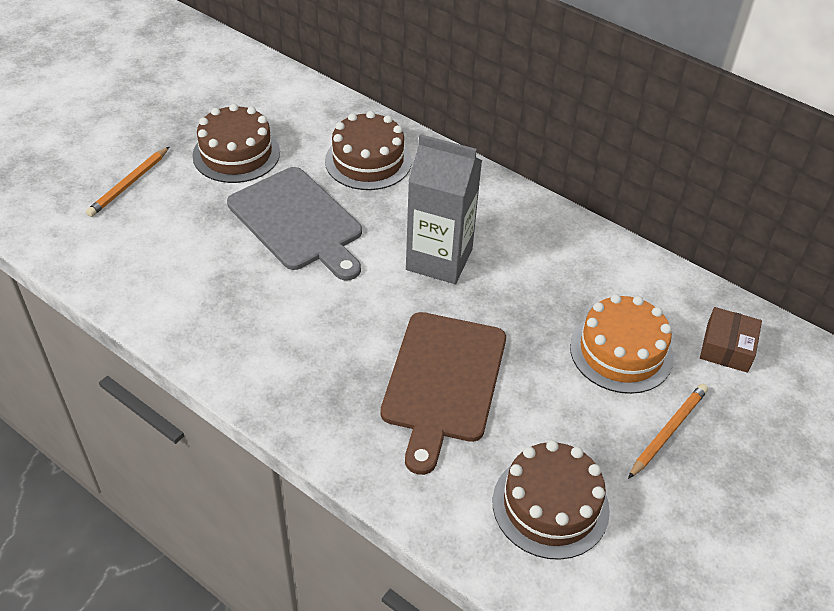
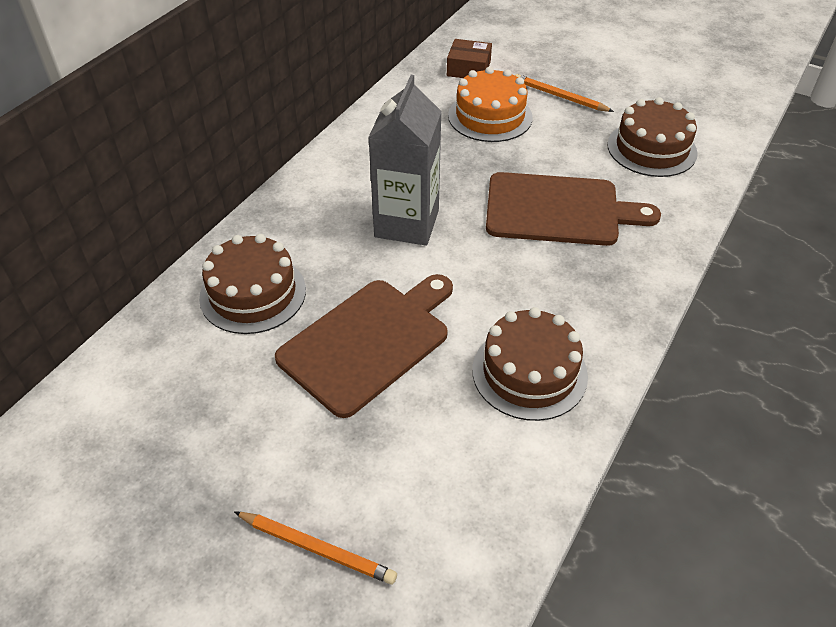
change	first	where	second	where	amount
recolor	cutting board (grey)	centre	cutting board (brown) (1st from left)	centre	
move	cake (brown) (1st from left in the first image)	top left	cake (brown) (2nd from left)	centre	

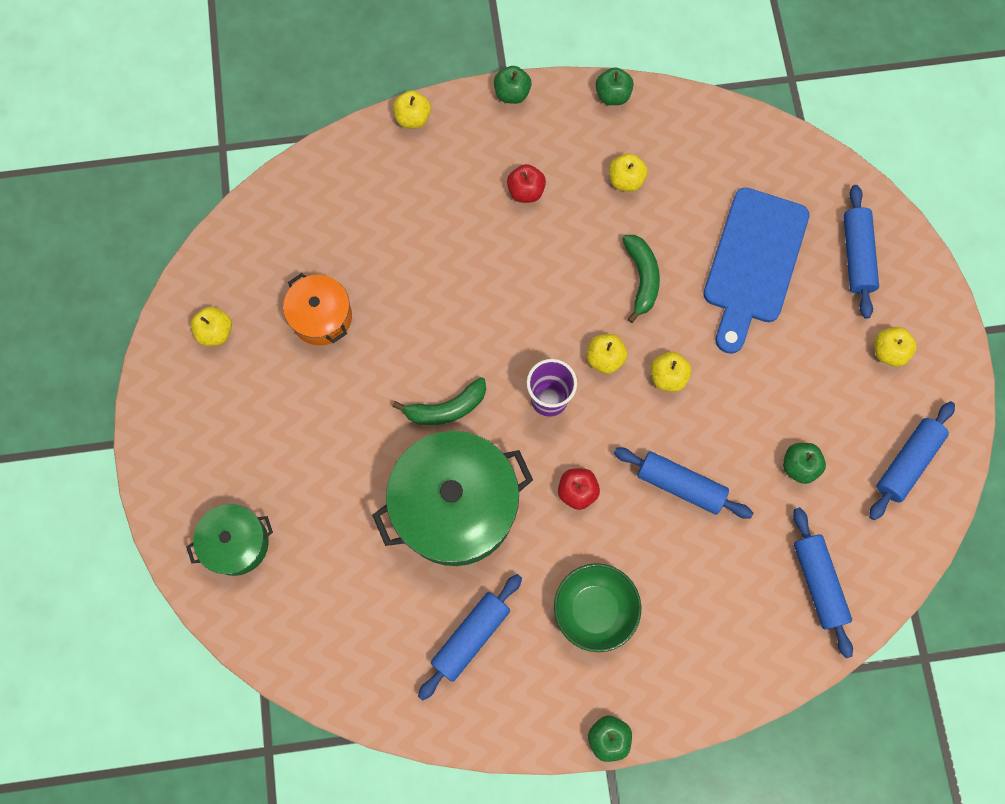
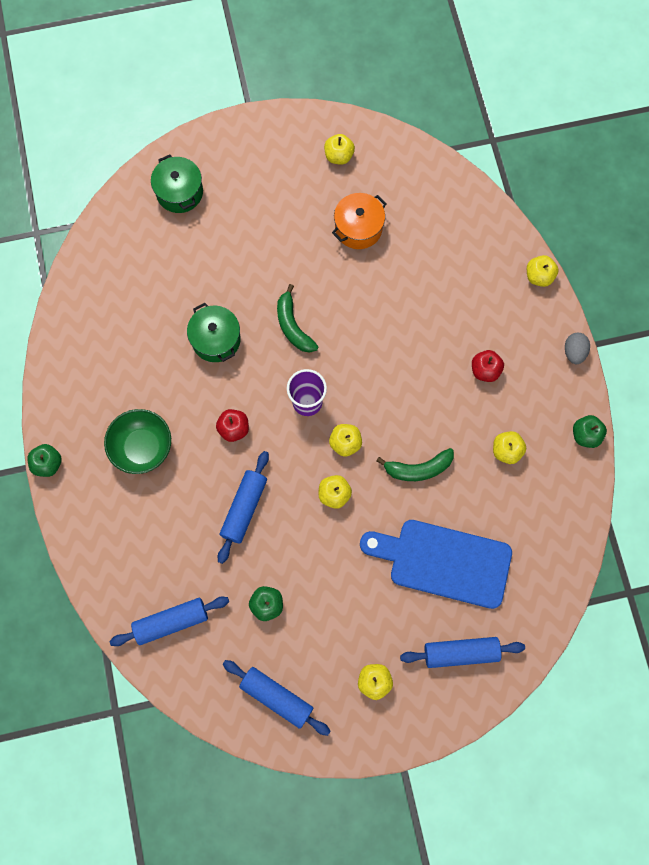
change	first	where	second	where	amount
resize	pot (green) (2nd from left)	centre		middle left	x0.54
replace	apple (green) (1st from left)	top centre	egg (grey)	middle right	
delete	rolling pin (blue) (1st from left)	bottom centre			

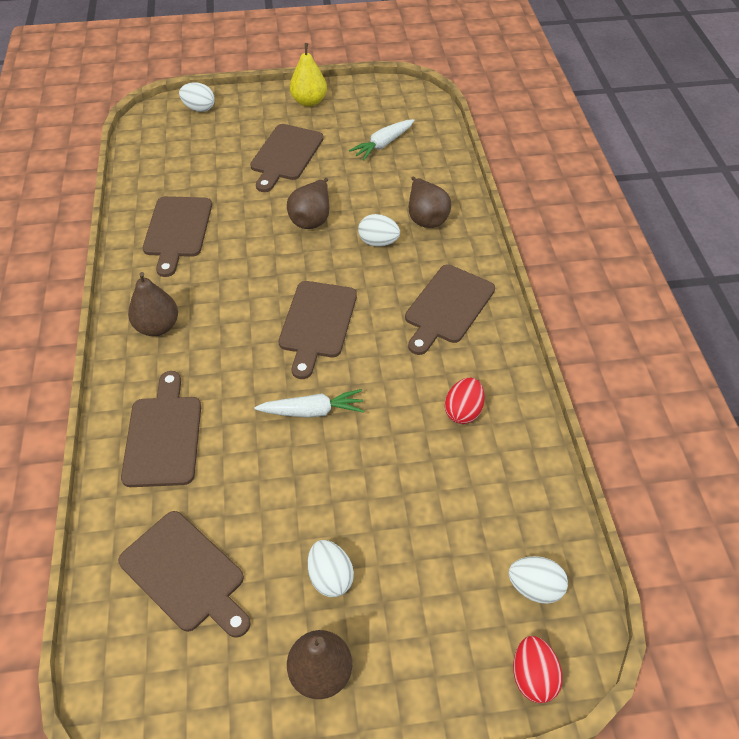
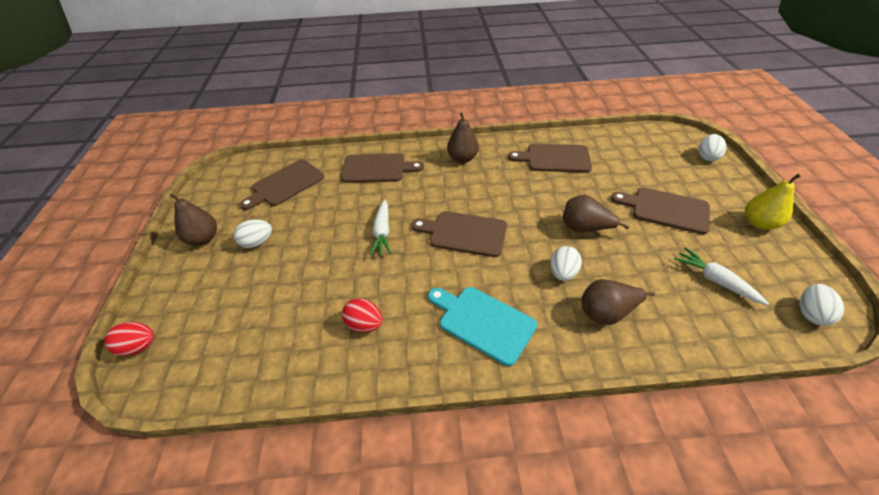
change	first	where	second	where	amount
recolor	cutting board (brown) (6th from left)	centre	cutting board (turquoise)	centre	
move	egg (white) (4th from left)	bottom right		middle right	

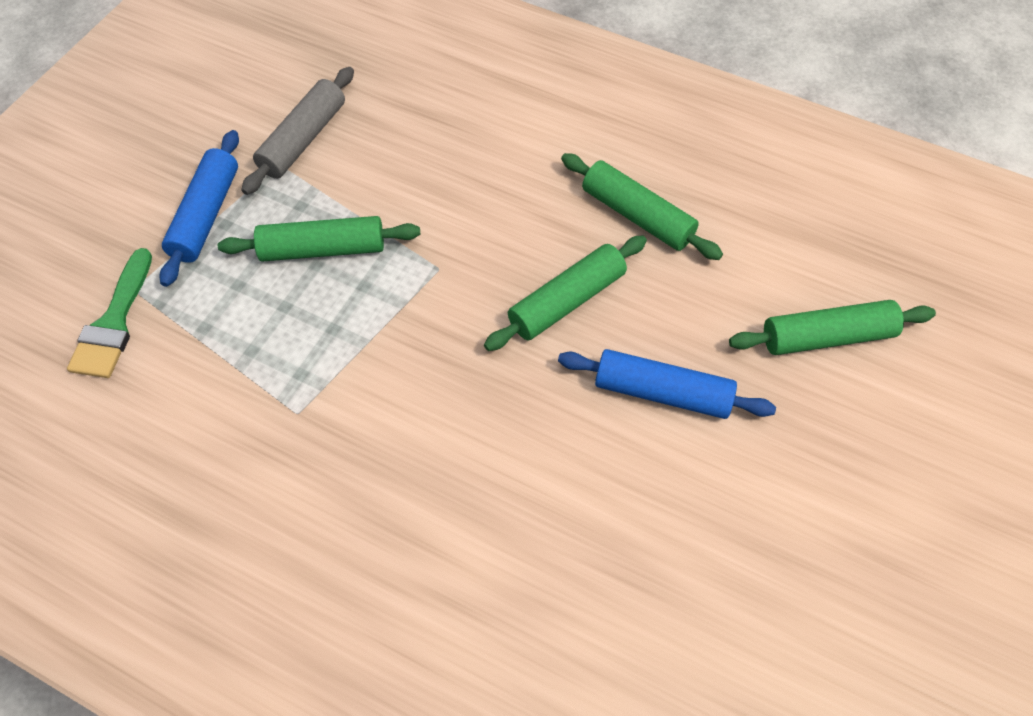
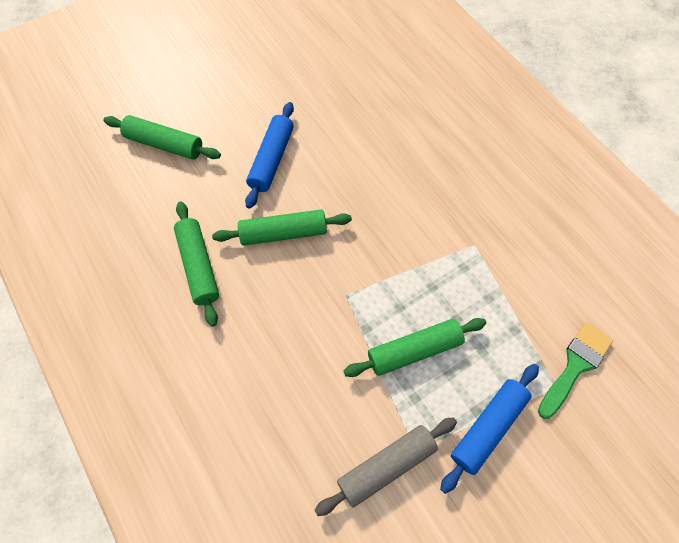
change	first	where	second	where	amount
rotate	rolling pin (blue) (2nd from left in the first image)	centre	rolling pin (blue) (1st from left)	top centre	60 degrees clockwise
rotate	rolling pin (green) (1st from left in the first image)	middle left	rolling pin (green) (4th from left)	centre	45 degrees counterclockwise

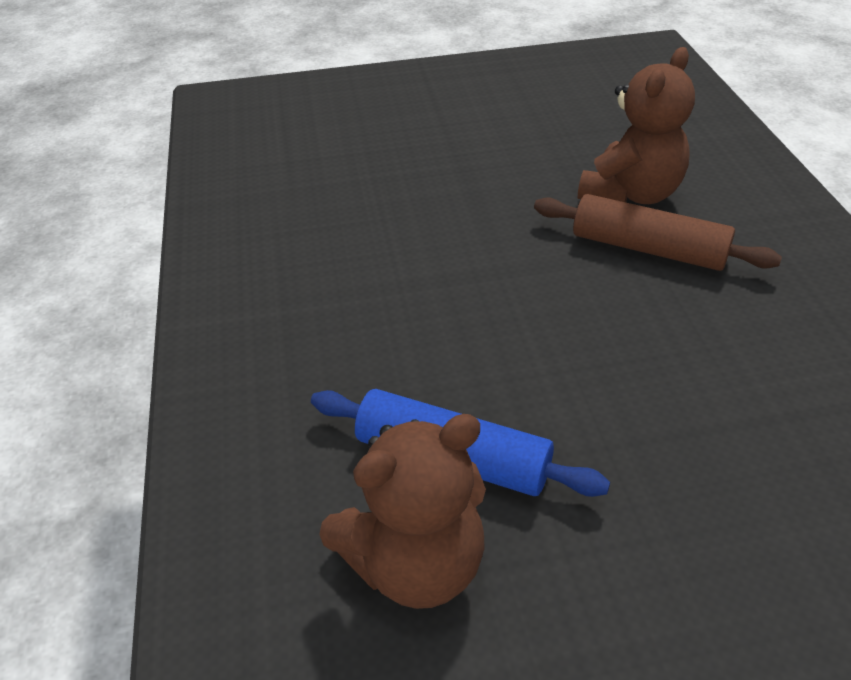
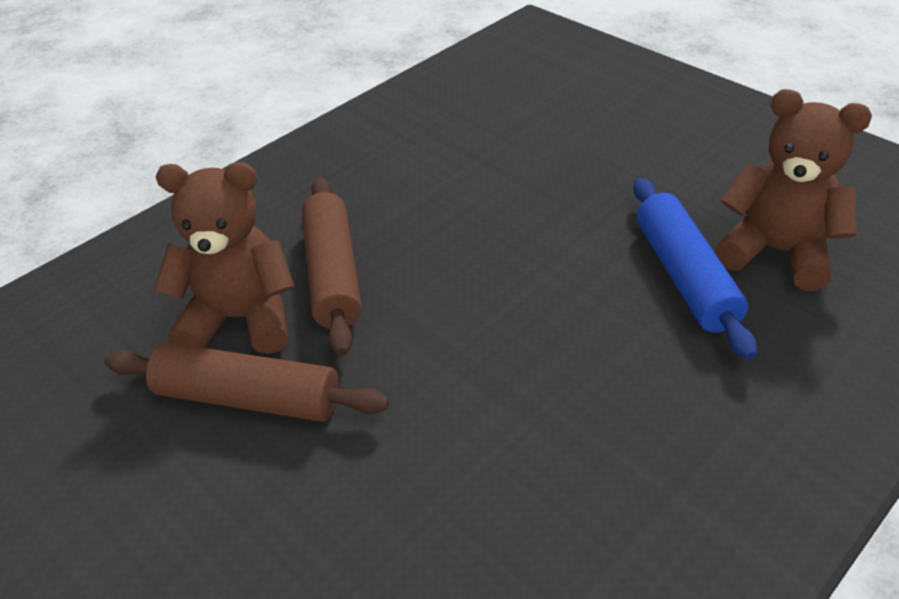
change	first	where	second	where	amount
insert			rolling pin (brown) (1st from left)	middle left	

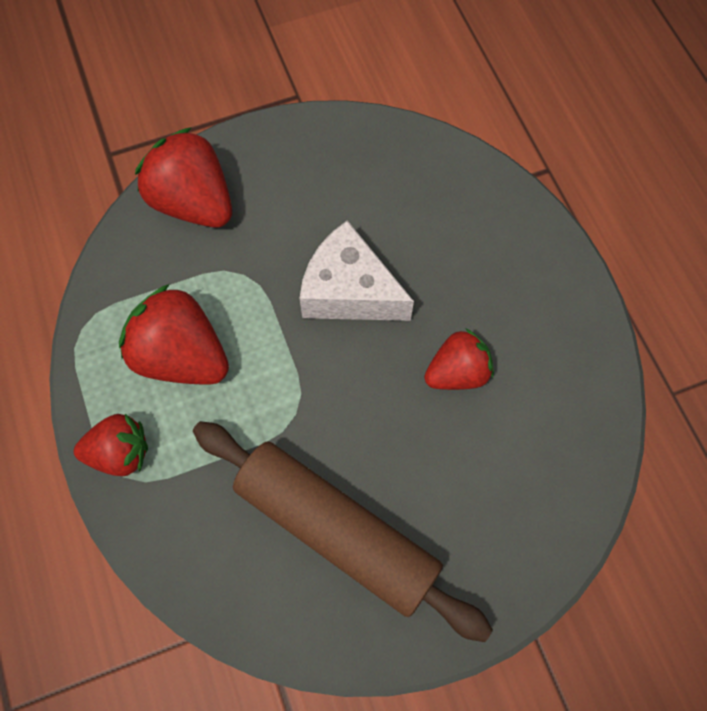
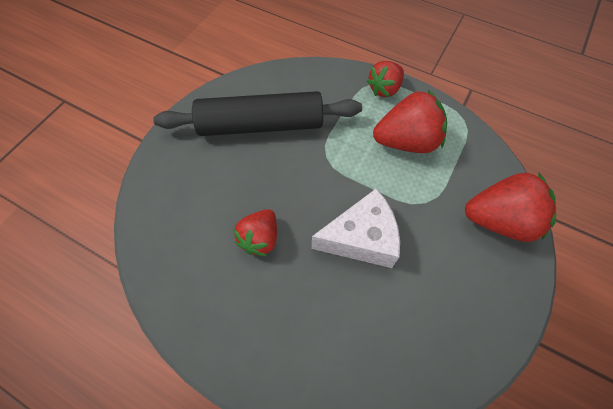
change	first	where	second	where	amount
recolor	rolling pin (brown)	bottom centre	rolling pin (black)	top centre	

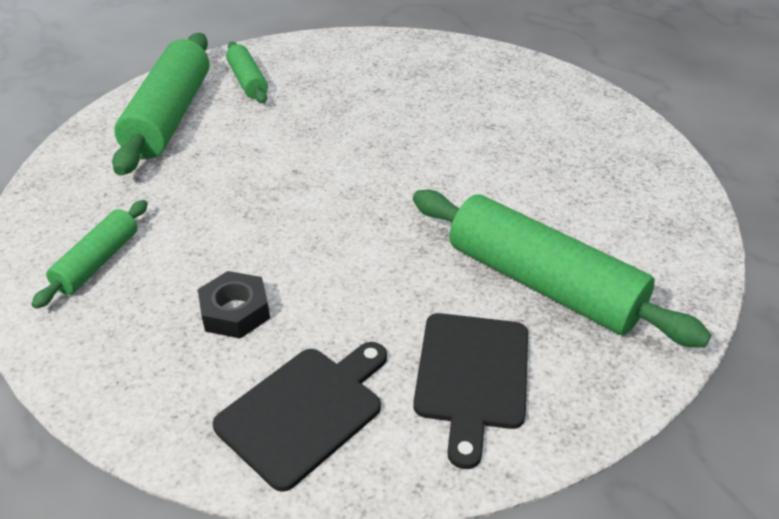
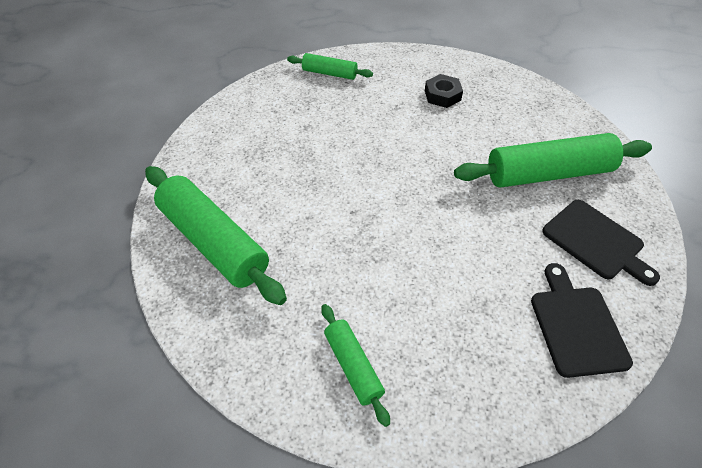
change	first	where	second	where	amount
move	rolling pin (green) (3rd from left in the first image)	top left	rolling pin (green) (2nd from left)	top centre	
move	nut (black)	middle left		top centre	

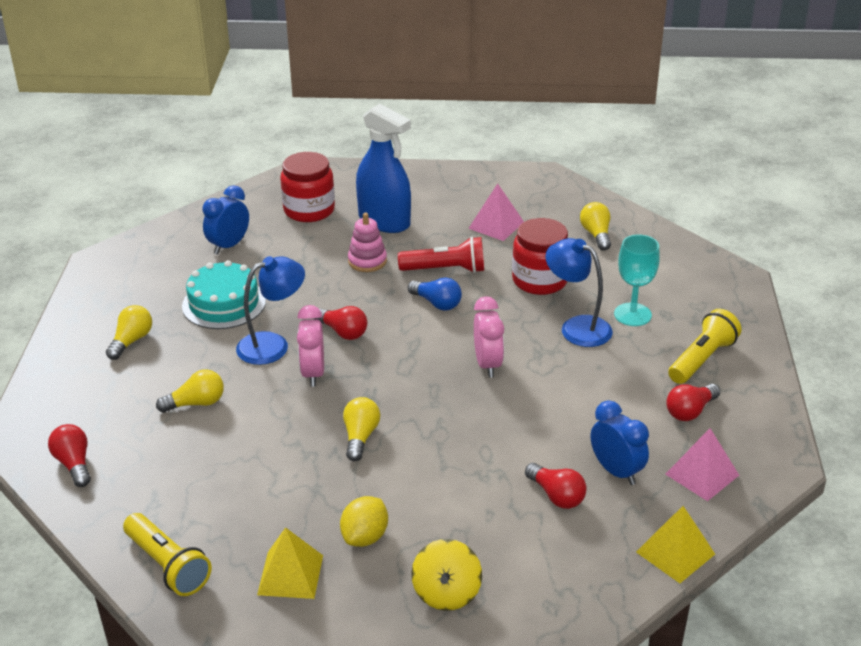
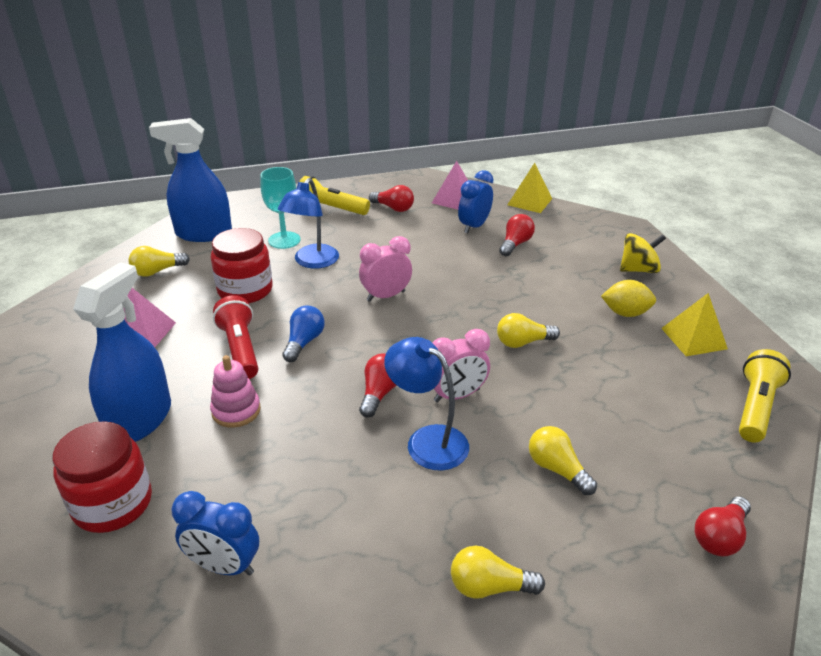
change	first	where	second	where	amount
insert			spray bottle (blue) (2nd from left)	top left	
delete	cake (turquoise)	middle left			

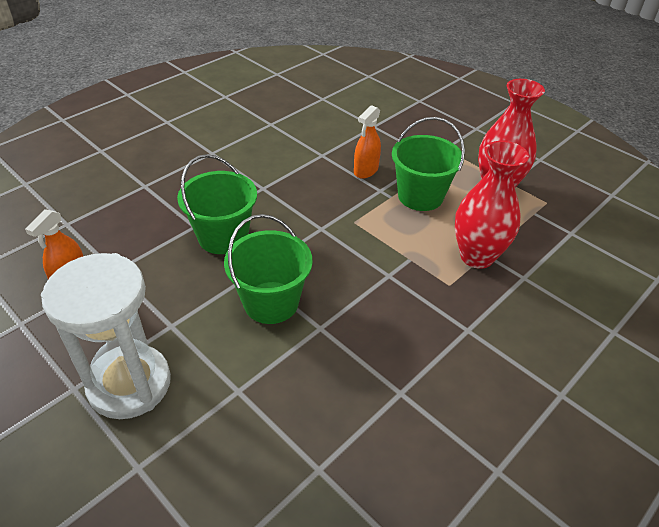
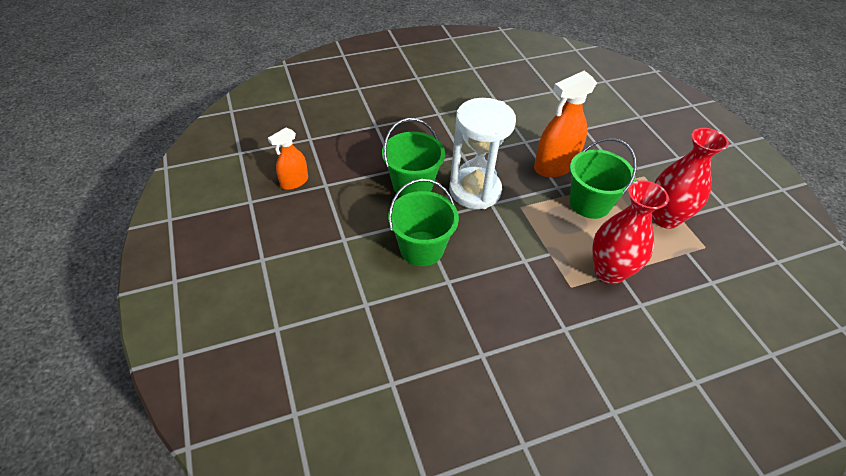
change	first	where	second	where	amount
move	hourglass (white)	middle left		top centre	
resize	spray bottle (orange) (2nd from left)	top centre		top right	x1.69

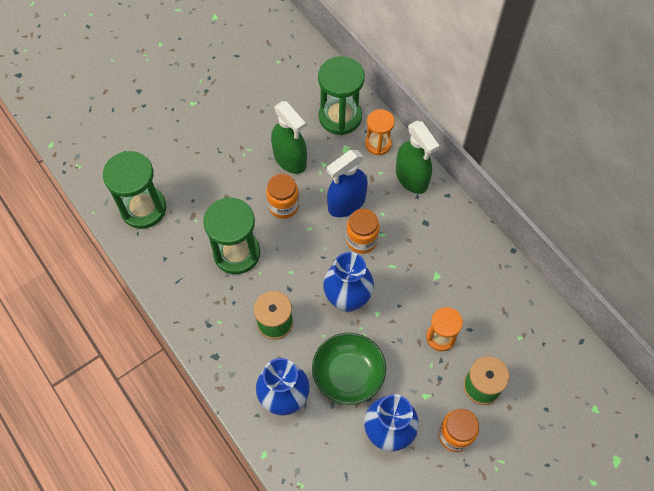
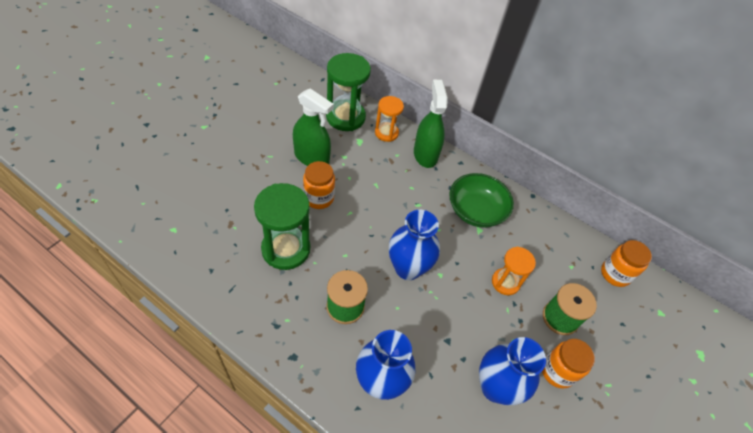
change	first	where	second	where	amount
rotate	spray bottle (green) (2nd from left)	top centre		top centre	135 degrees counterclockwise
move	bowl (green)	bottom centre		centre	
move	jar (orange) (2nd from left in the first image)	centre	jar (orange) (3rd from left)	middle right	
delete	hourglass (green) (1st from left)	middle left			
delete	spray bottle (blue)	centre			

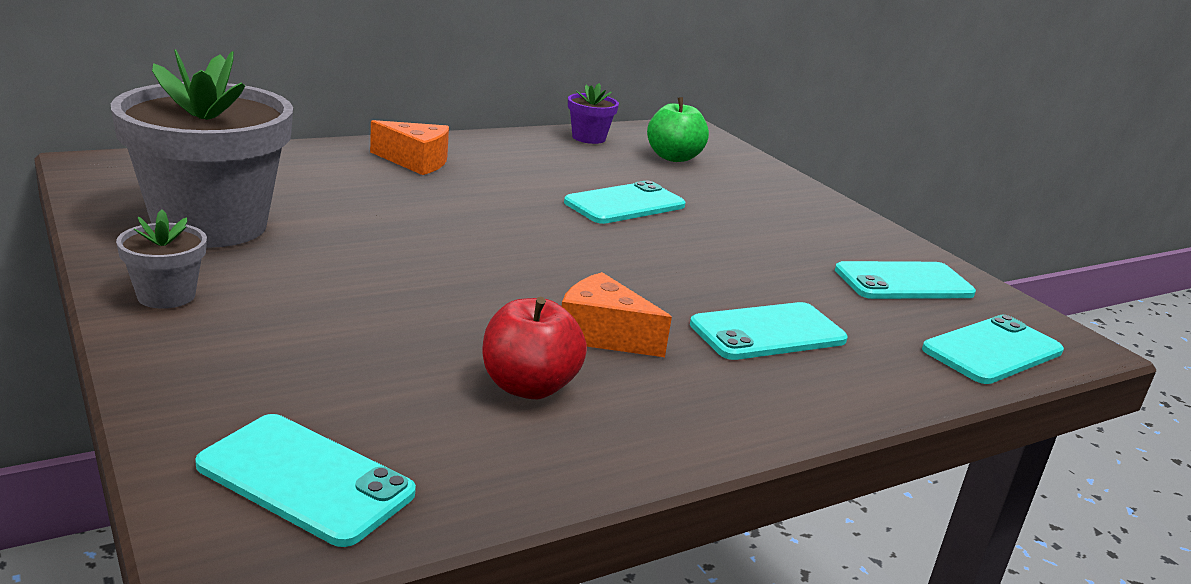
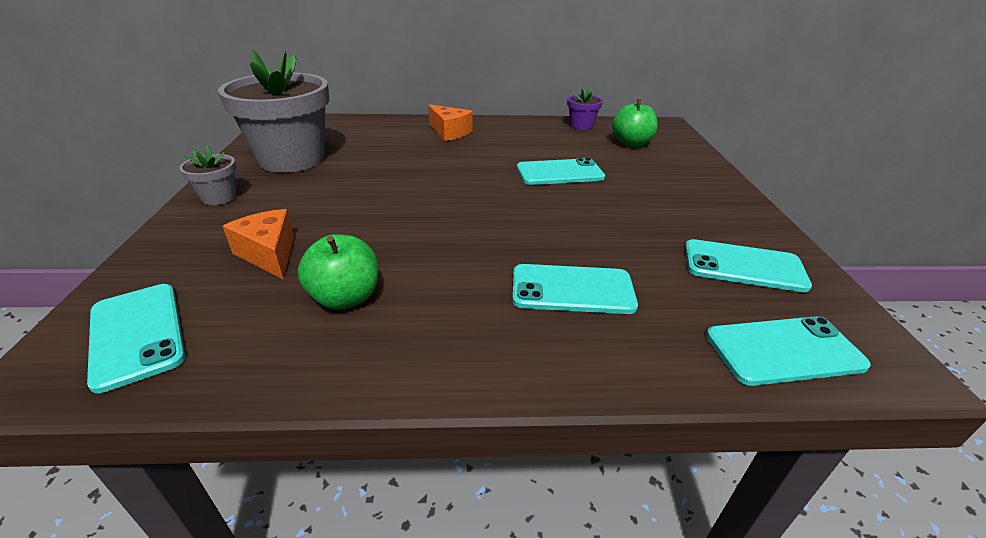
change	first	where	second	where	amount
move	cheese (orange) (2nd from left in the first image)	centre	cheese (orange) (1st from left)	middle left	
recolor	apple (red)	centre	apple (green) (1st from left)	centre	

